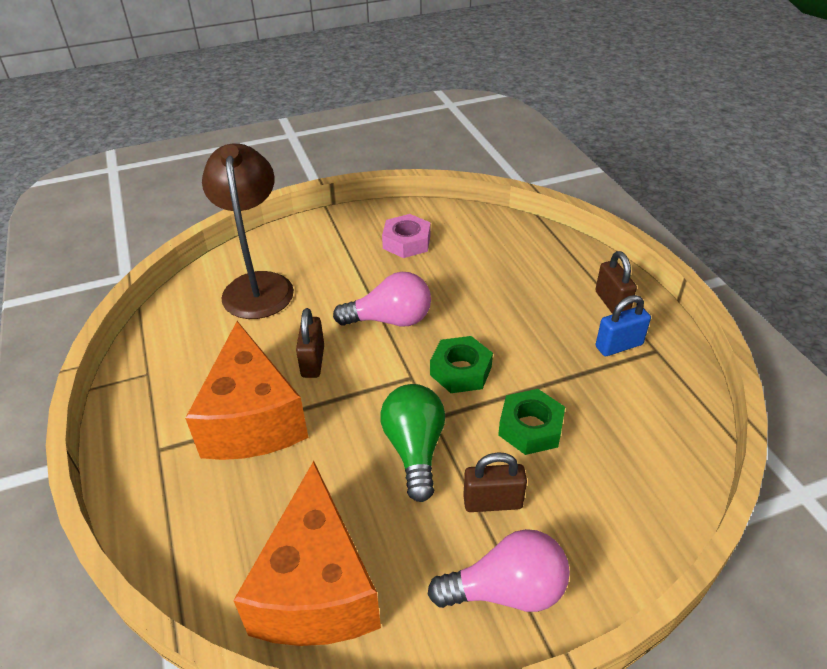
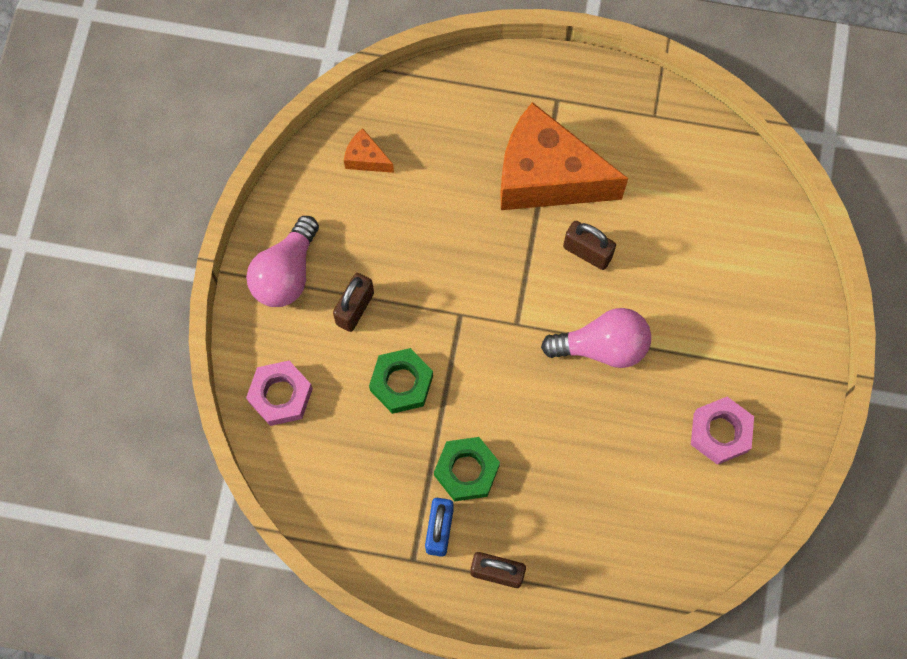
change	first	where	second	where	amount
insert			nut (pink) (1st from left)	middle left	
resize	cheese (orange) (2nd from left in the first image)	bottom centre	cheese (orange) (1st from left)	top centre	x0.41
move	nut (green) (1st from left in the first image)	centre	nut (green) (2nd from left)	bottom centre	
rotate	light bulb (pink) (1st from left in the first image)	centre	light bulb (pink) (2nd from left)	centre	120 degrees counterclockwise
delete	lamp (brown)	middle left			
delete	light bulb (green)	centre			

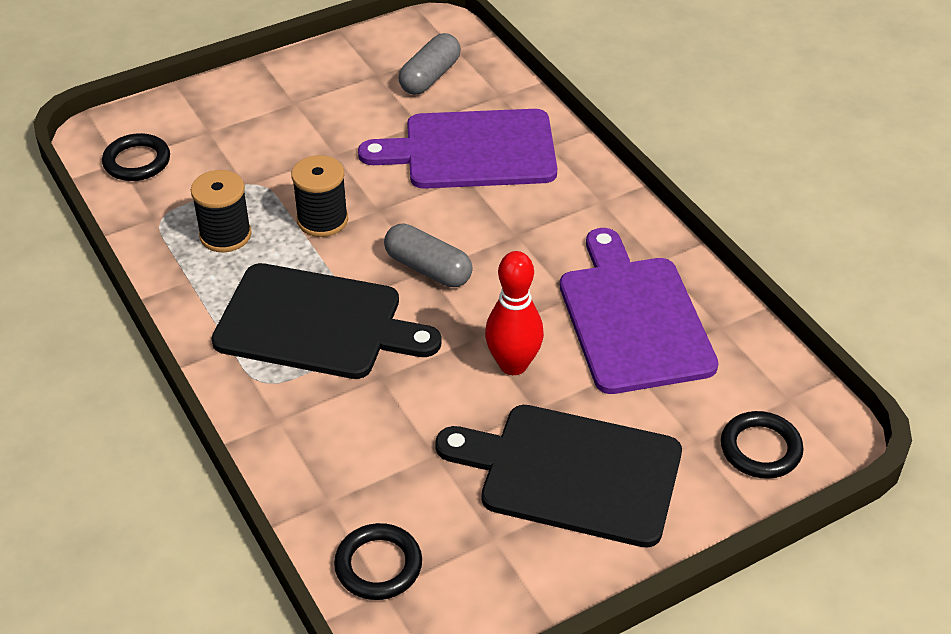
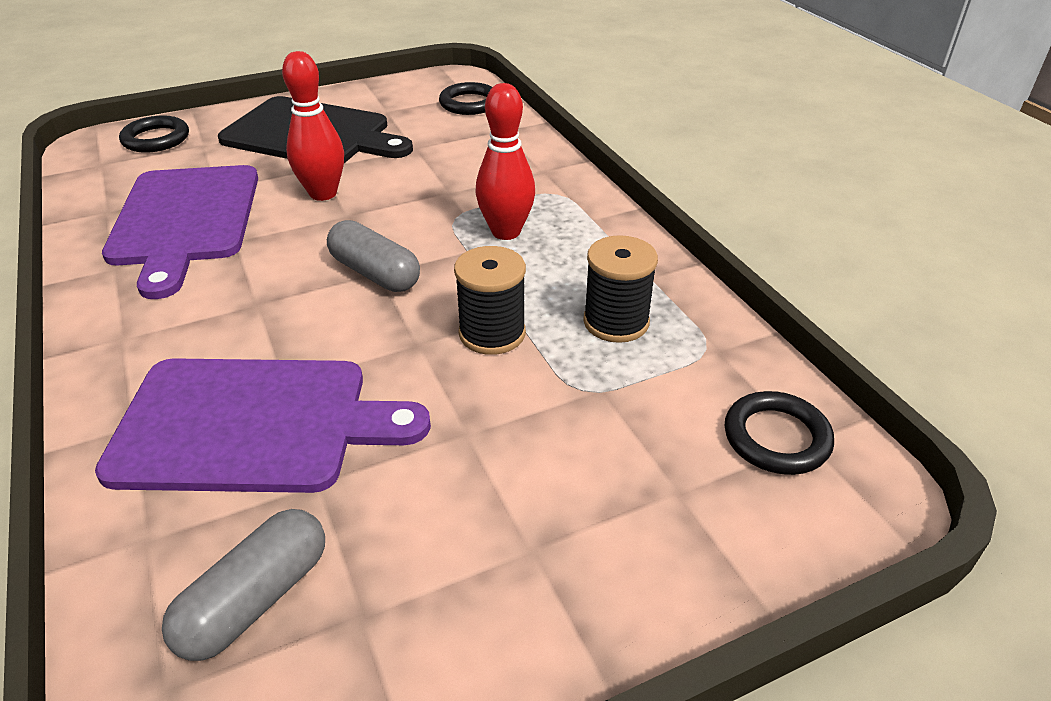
change	first	where	second	where	amount
replace	cutting board (black) (1st from left)	centre	bowling pin (red) (2nd from left)	top centre	

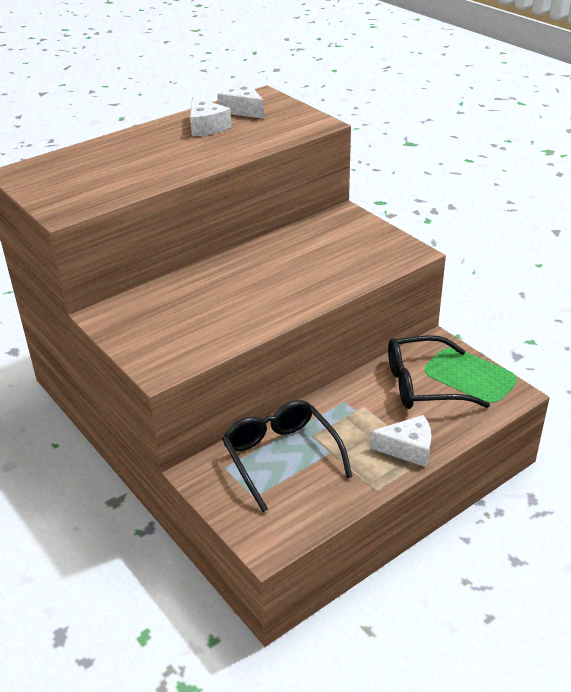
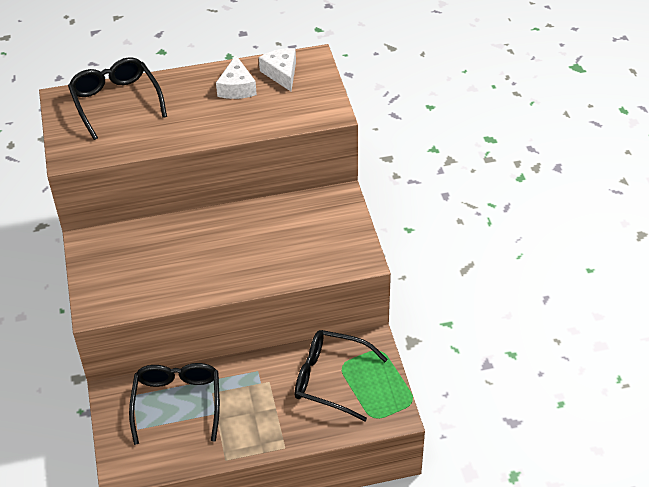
change	first	where	second	where	amount
insert			glasses (black) (1st from left)	top left	
delete	cheese (white) (3rd from left)	middle right			

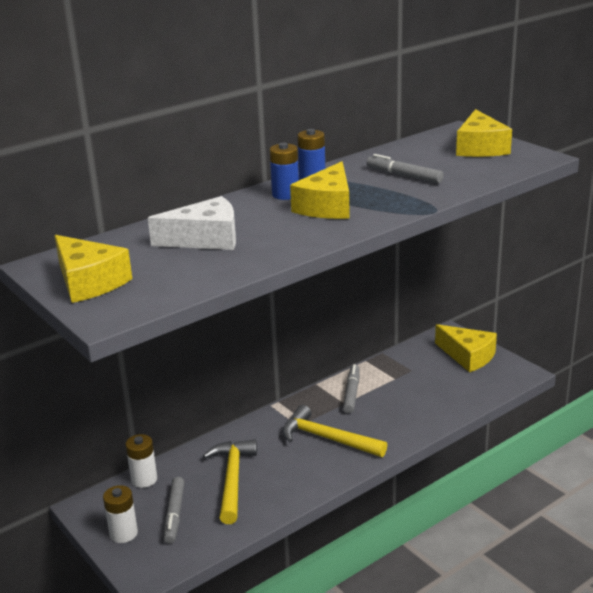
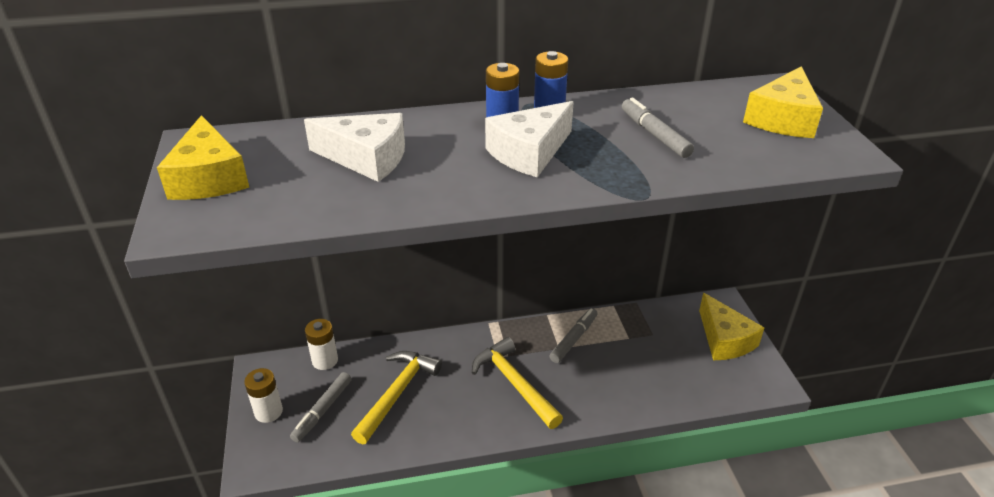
change	first	where	second	where	amount
recolor	cheese (yellow) (2nd from left)	top centre	cheese (white) (2nd from left)	top centre	

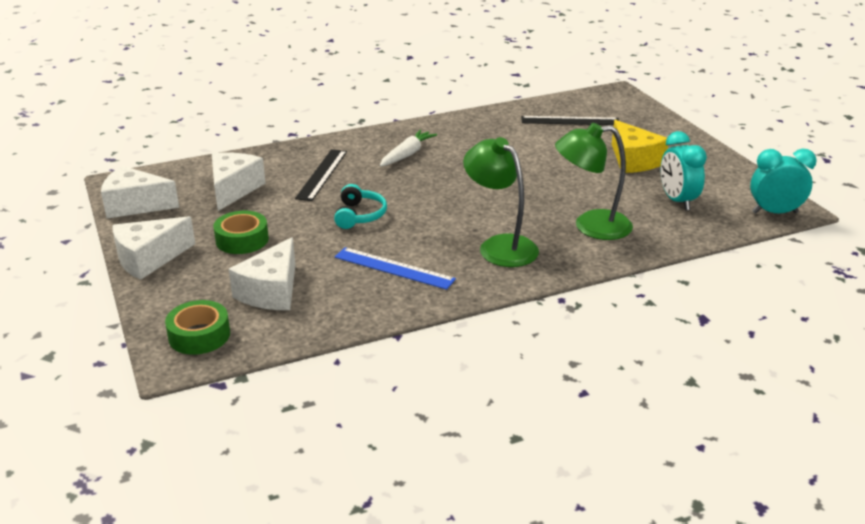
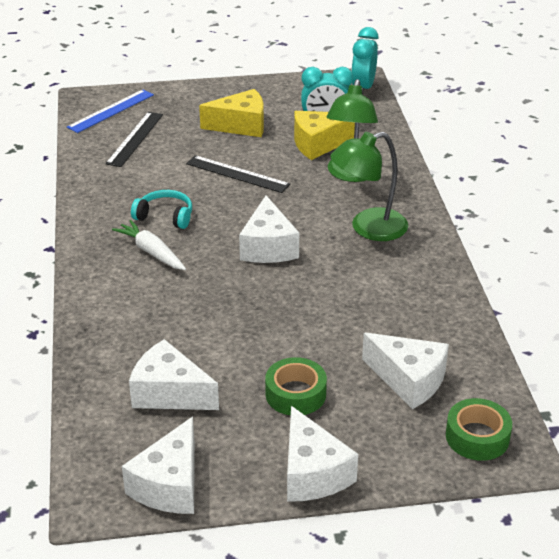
change	first	where	second	where	amount
move	ruler (blue)	centre		top left	
move	headphones (turquoise)	centre		middle left	
move	ruler (black) (1st from left in the first image)	centre	ruler (black) (2nd from left)	top centre	
insert			cheese (white) (3rd from left)	centre	
insert			cheese (yellow) (2nd from left)	top centre	

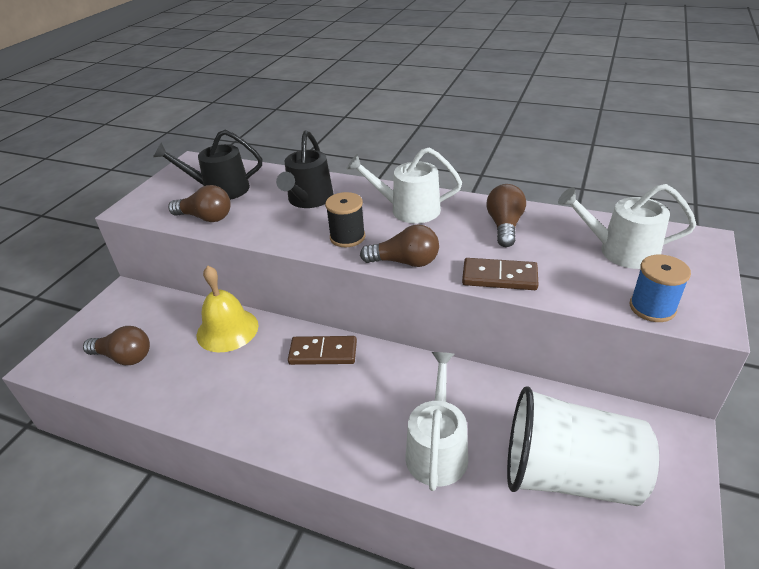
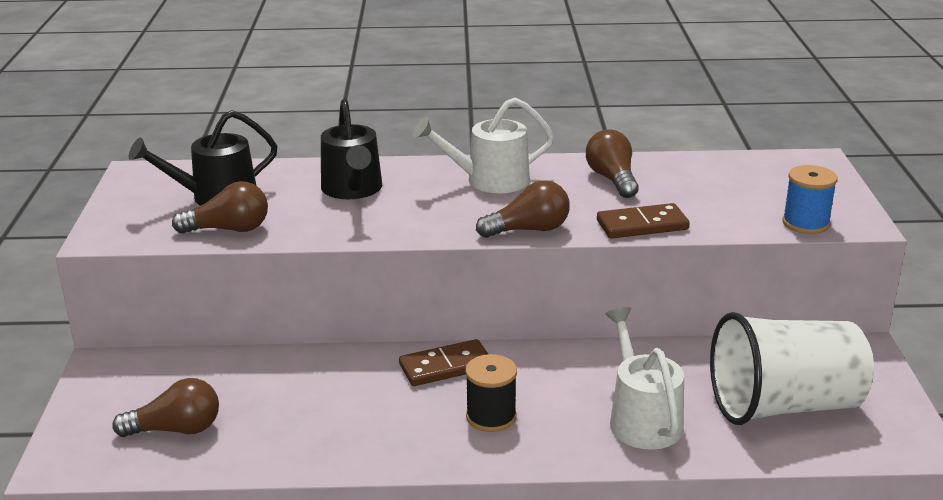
change	first	where	second	where	amount
move	spool (black)	centre		bottom centre	
delete	bell (yellow)	middle left			
delete	watering can (white) (3rd from left)	middle right			

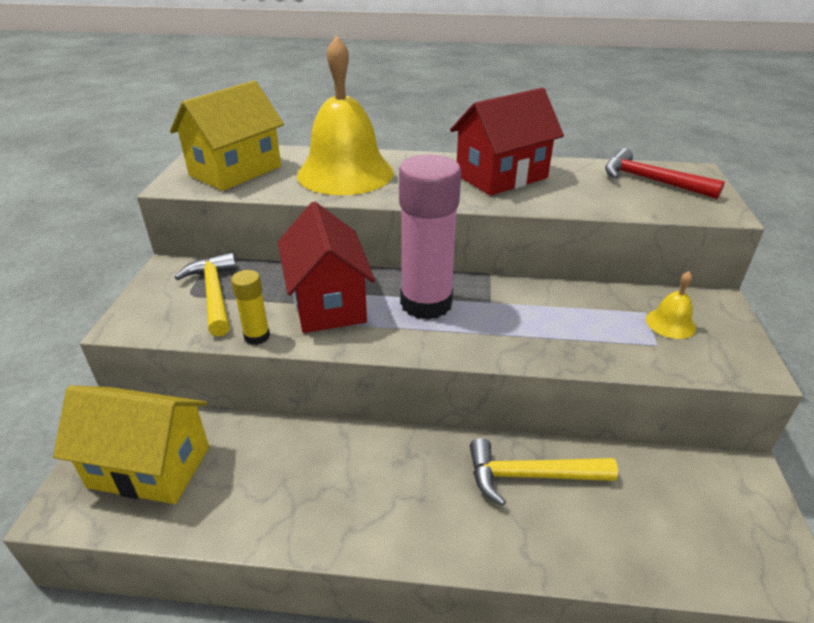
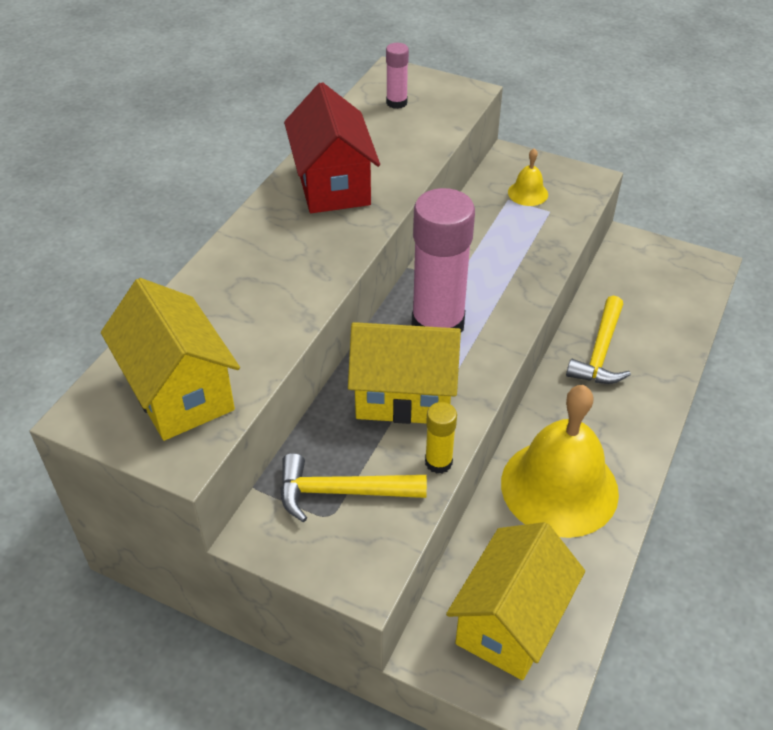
change	first	where	second	where	amount
recolor	house (red) (1st from left)	centre	house (yellow) (2nd from left)	centre	
replace	hammer (red)	top right	glue stick (pink) (1st from left)	top centre	
move	bell (yellow) (1st from left in the first image)	top centre	bell (yellow) (2nd from left)	middle right	

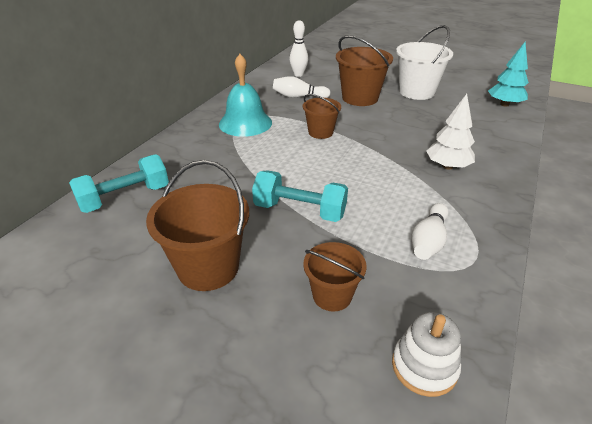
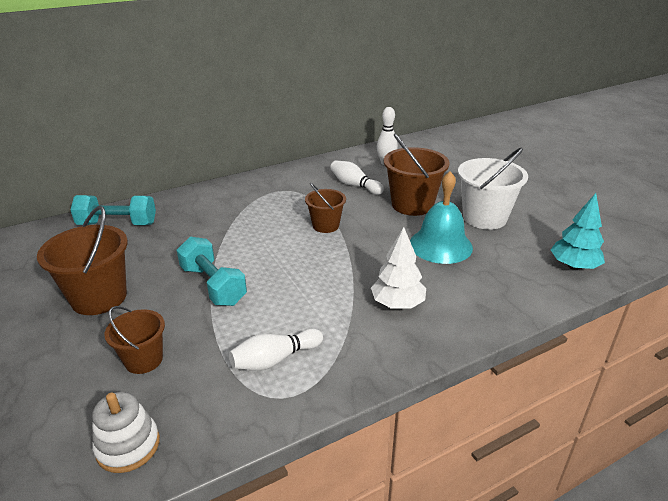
change	first	where	second	where	amount
move	bell (turquoise)	top centre		centre	

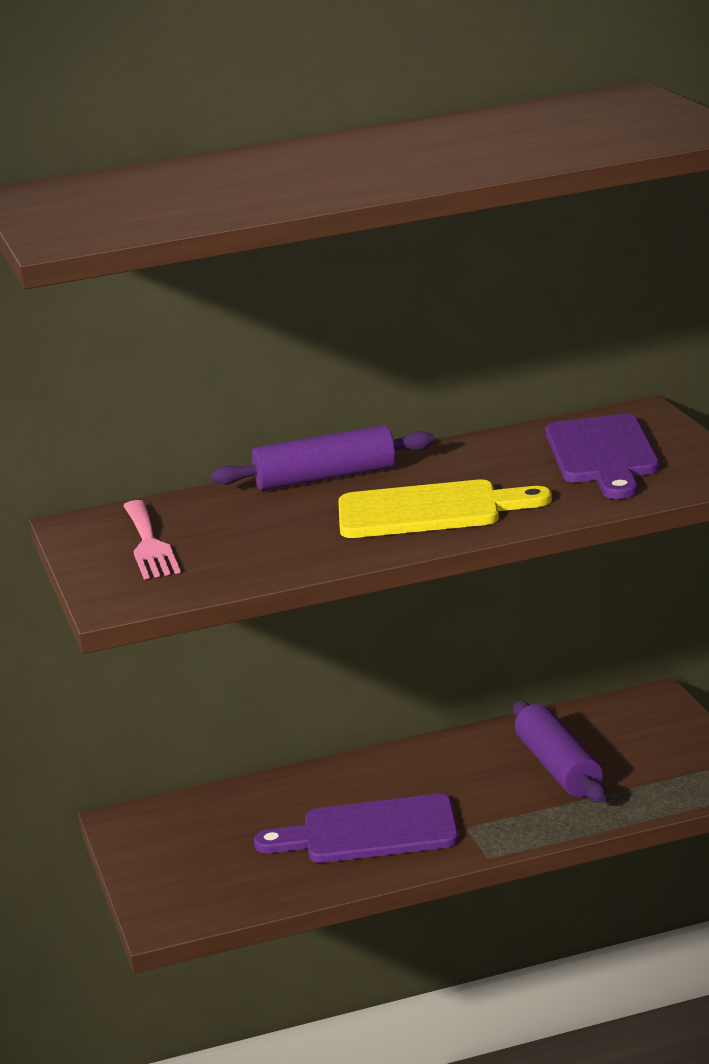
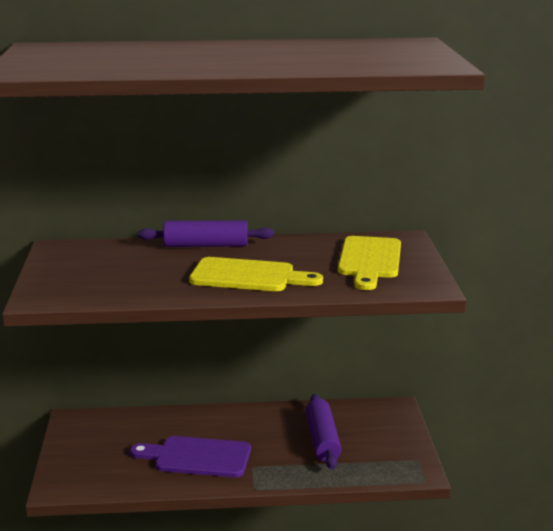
change	first	where	second	where	amount
recolor	cutting board (purple) (2nd from left)	middle right	cutting board (yellow) (2nd from left)	middle right	
delete	fork (pink)	middle left			

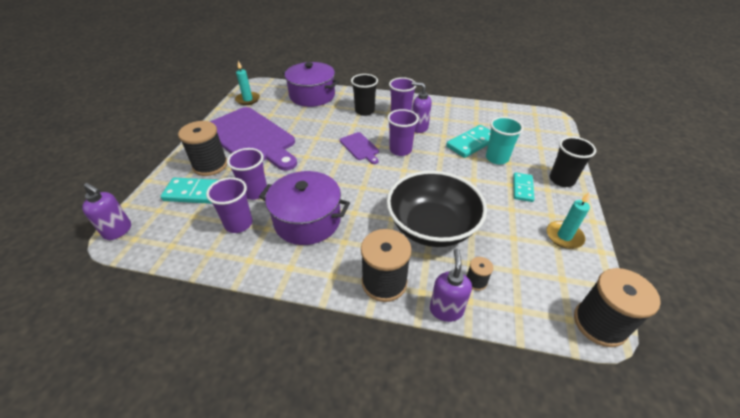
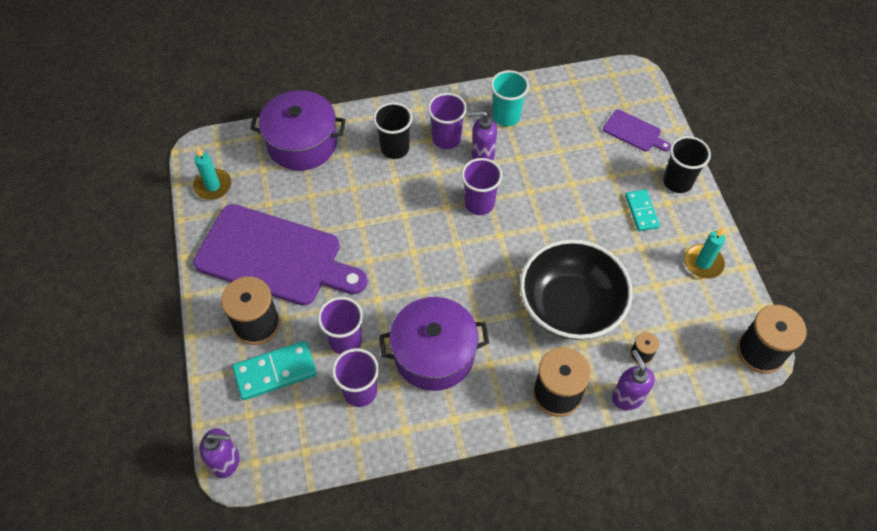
change	first	where	second	where	amount
move	cup (turquoise)	middle right		top centre	
move	cutting board (purple) (2nd from left)	centre		top right	
delete	domino (turquoise) (2nd from left)	centre			

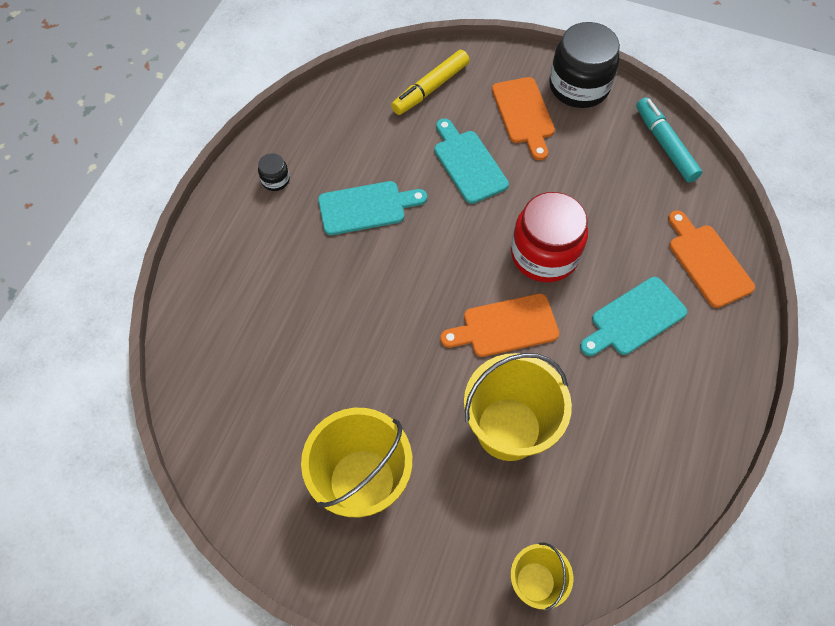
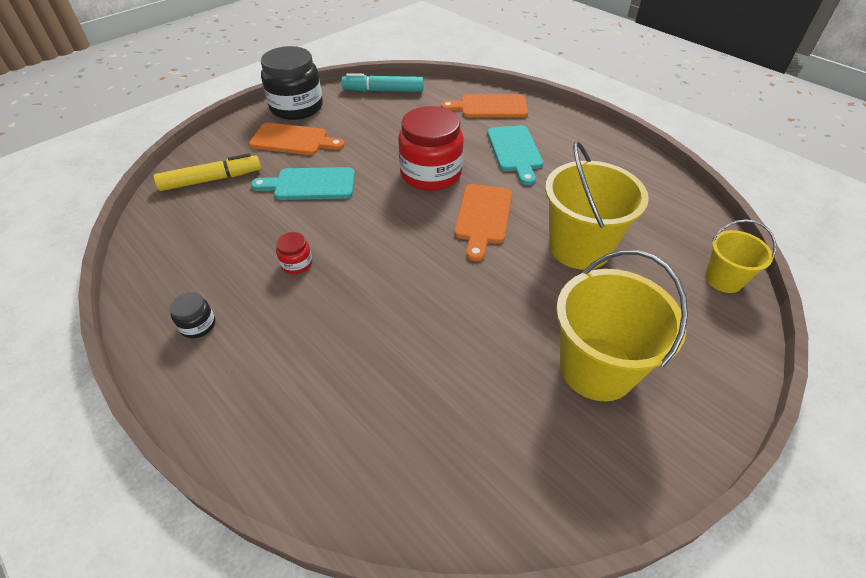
change	first	where	second	where	amount
rotate	marker (yellow)	top centre		top left	90 degrees counterclockwise
replace	cutting board (turquoise) (1st from left)	top centre	jar (red) (1st from left)	centre	

